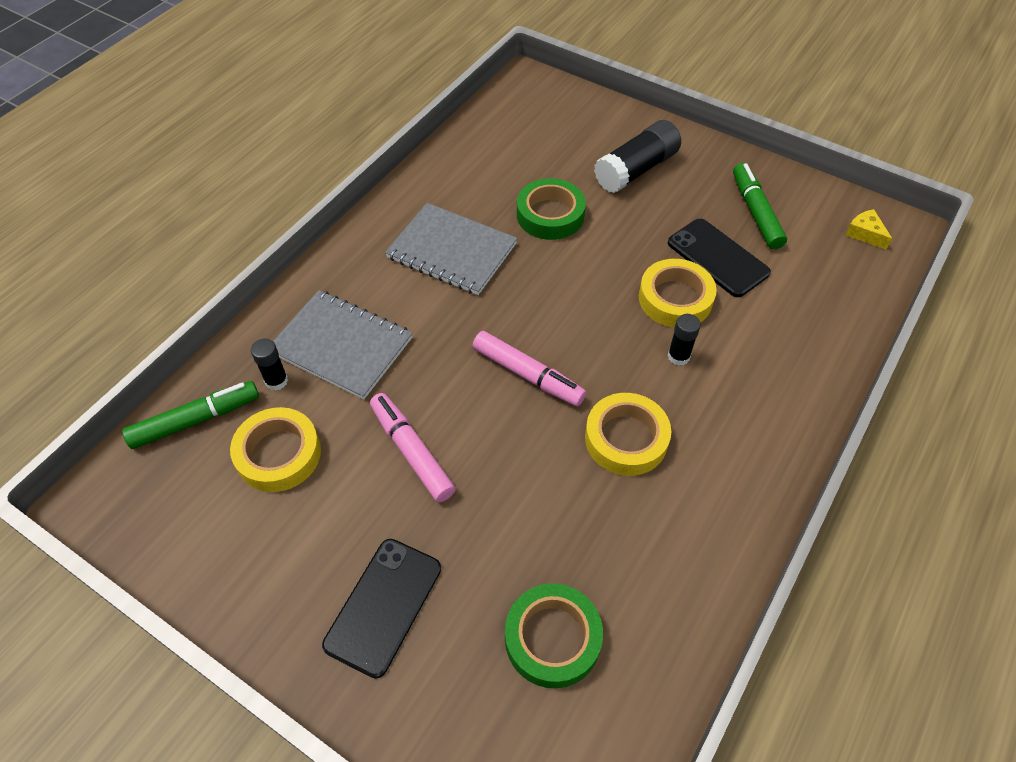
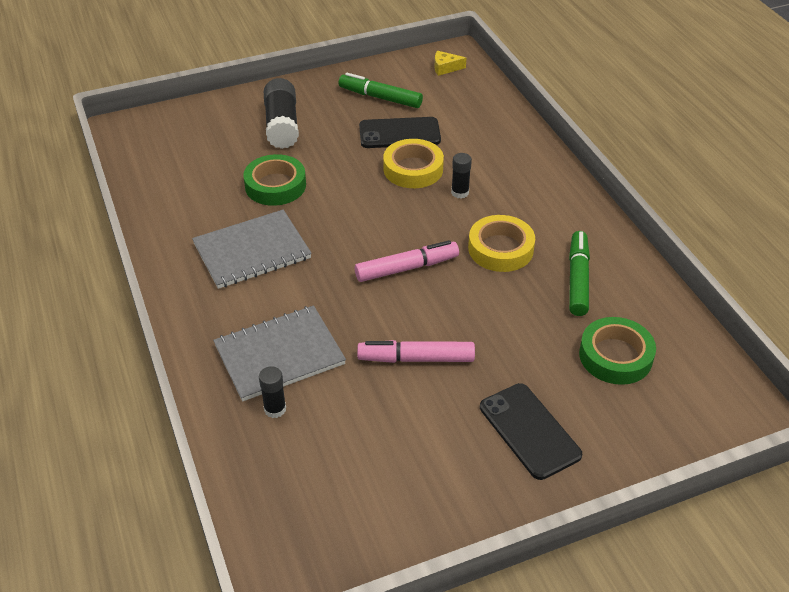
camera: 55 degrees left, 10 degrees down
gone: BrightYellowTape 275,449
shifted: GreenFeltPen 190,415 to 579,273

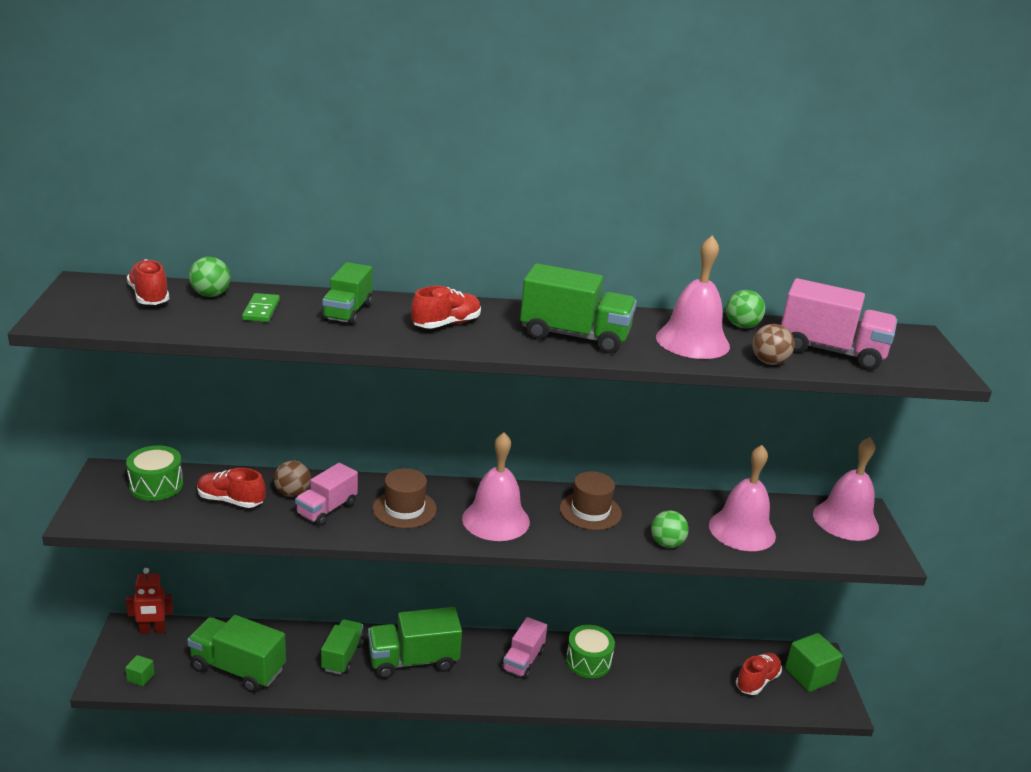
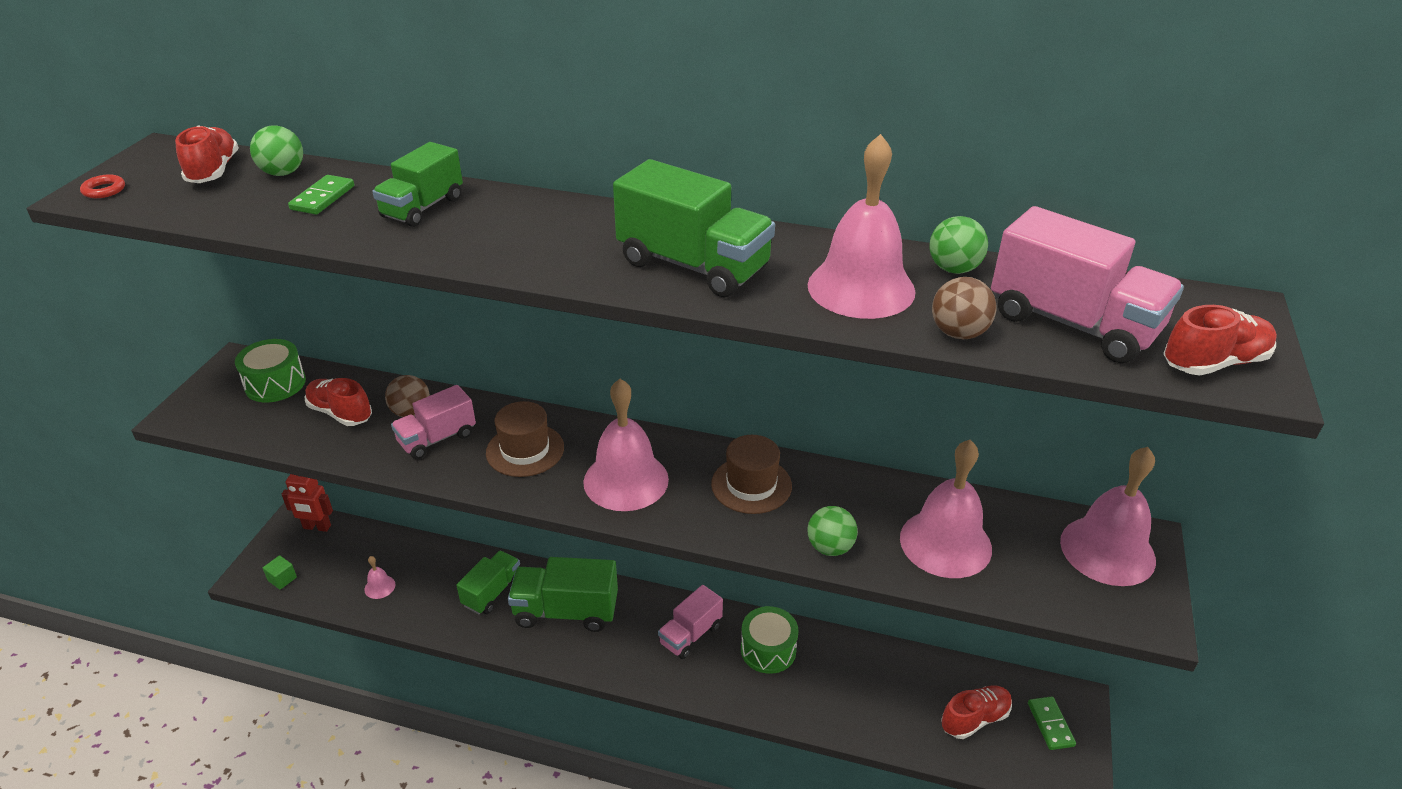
camera: 20 degrees right, 10 degrees up
new: RedTorus 102,186
shifted: RedSneaker 446,307 to 1220,340
swapped: GreenToyTruck 236,654 to RosyBell 379,577; GreenCube 814,662 to GreenDominoTile 1052,723

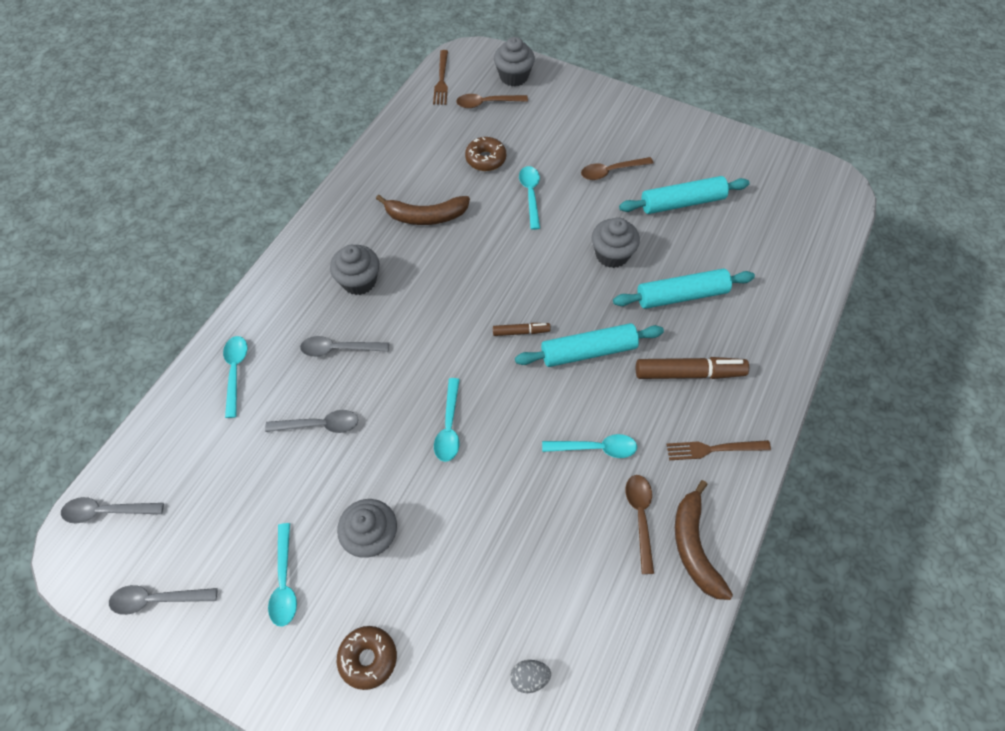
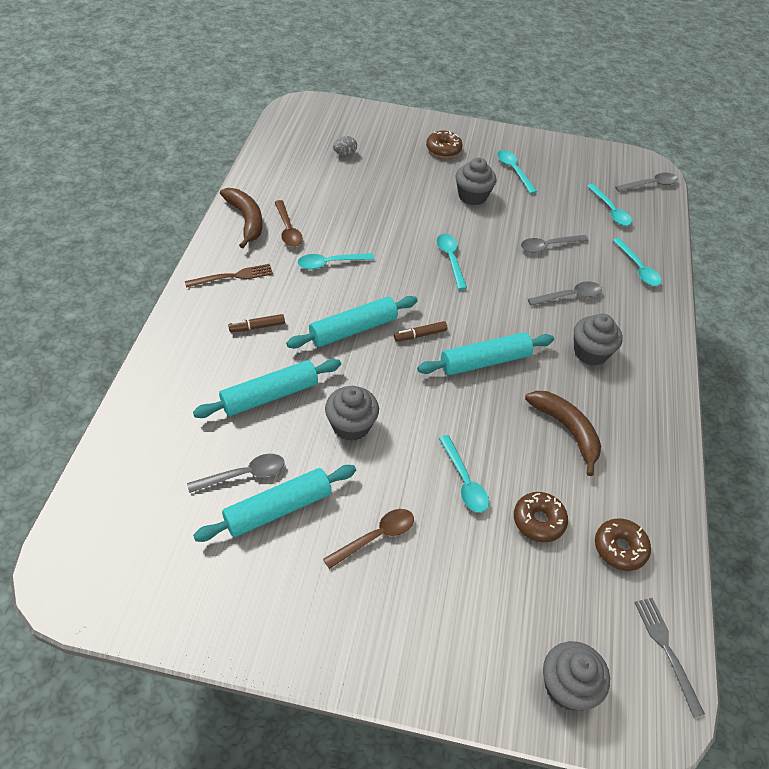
camera: 160 degrees right, 10 degrees down
gone: BrownTablespoon 492,101
new: TurquoiseDoughRoller 485,353; TurquoiseTablespoon 609,205; BrownDoughnut 623,544
shifted: GreyTablespoon 163,600 to 236,473
repainted: BrownDinnerFork 440,77 to GreyDinnerFork 669,657
rotated: BrownBanana 423,210 = 563,433 75 degrees clockwise
scaled: BrownFeltPen 692,368 = 256,323 x0.54

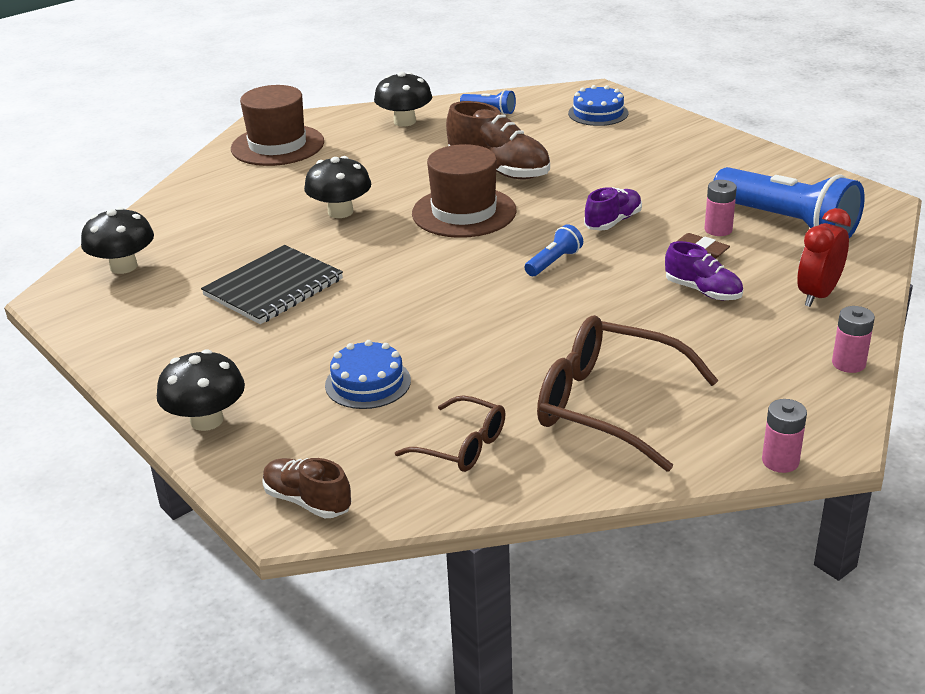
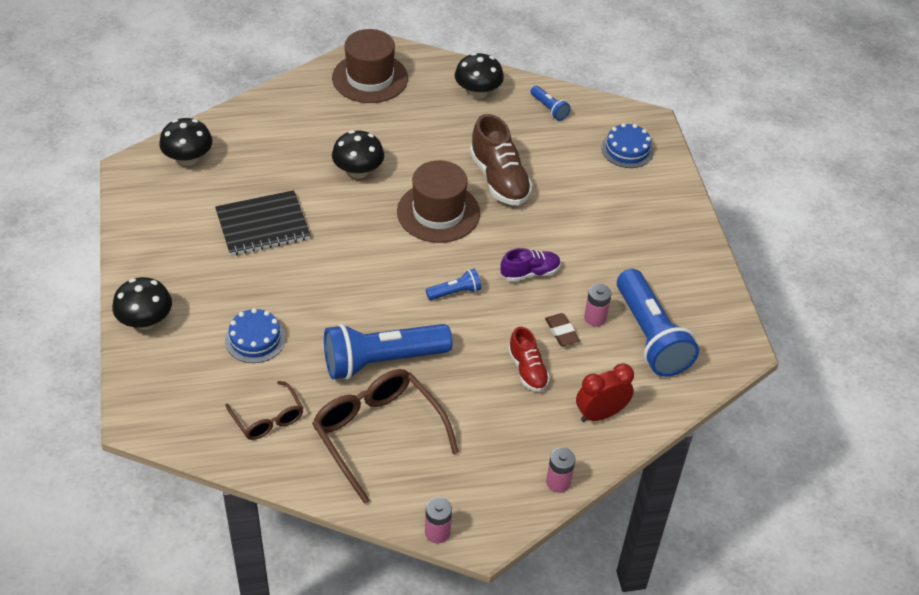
camera: 25 degrees right, 15 degrees up
gone: BrownSneaker 306,488
new: BlueFlashlight 388,352
repainted: VioletSneaker 704,270 to RedSneaker 529,359

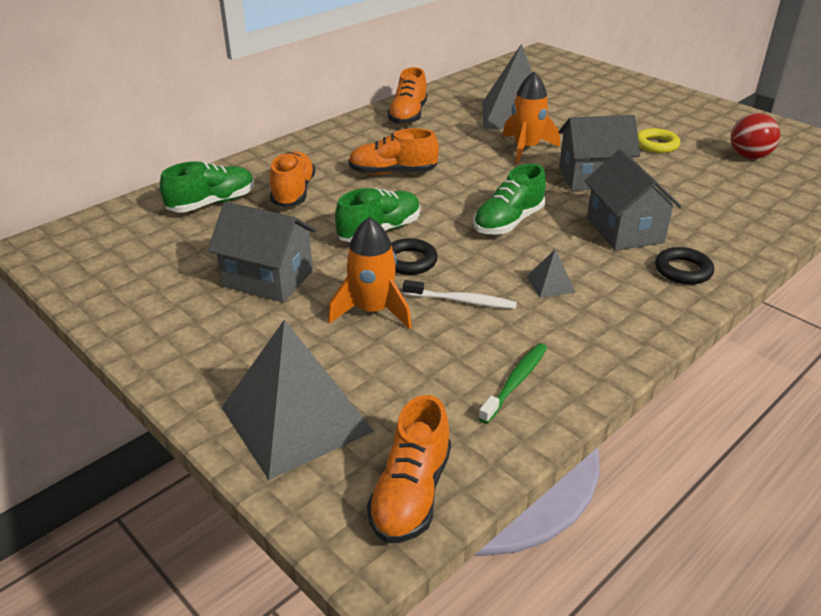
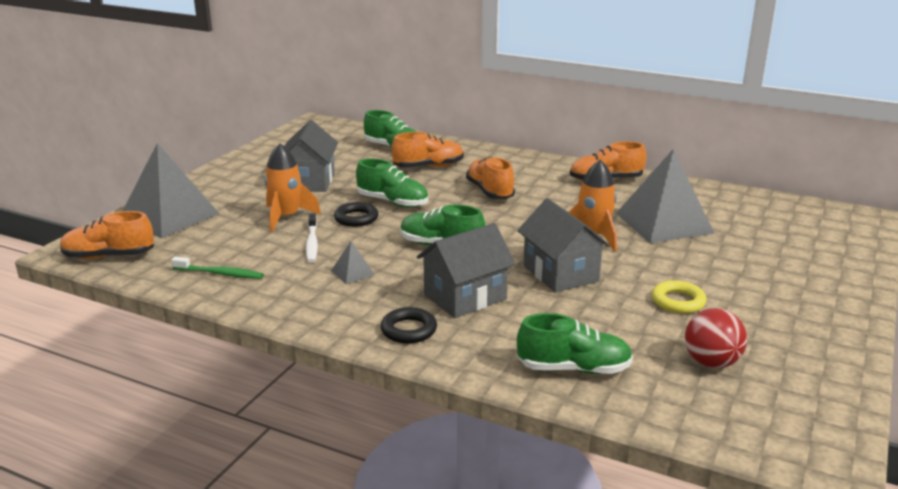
camera: 70 degrees right, 10 degrees down
new: GreenSneaker 575,343

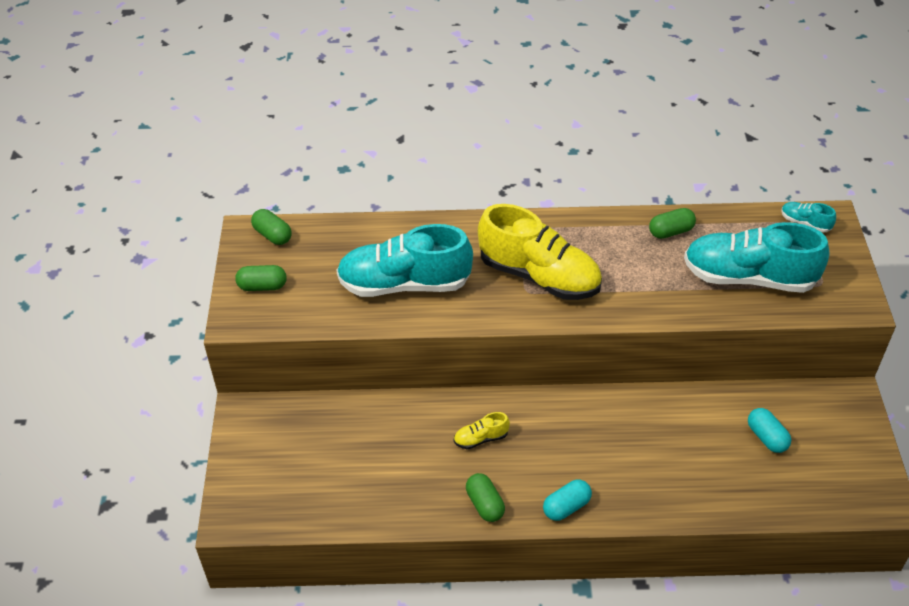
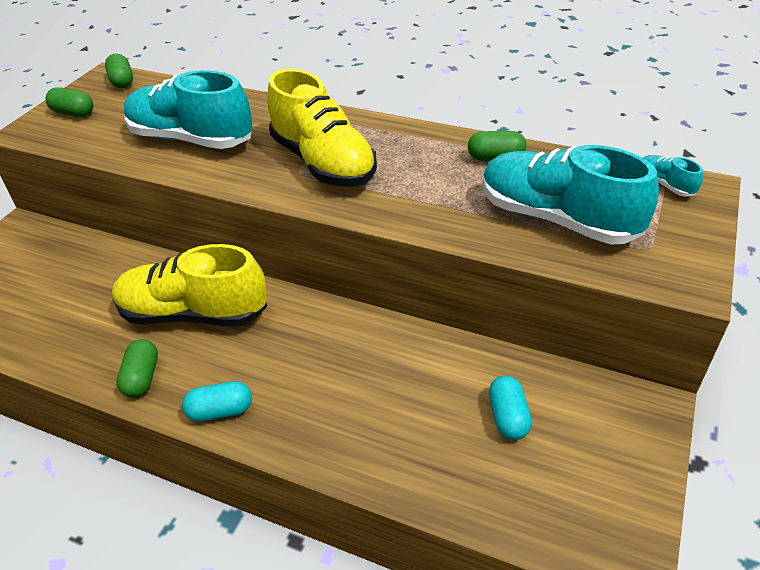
camera: 25 degrees right, 5 degrees down
scaled: BrightYellowSneaker 482,430 = 189,285 x2.39

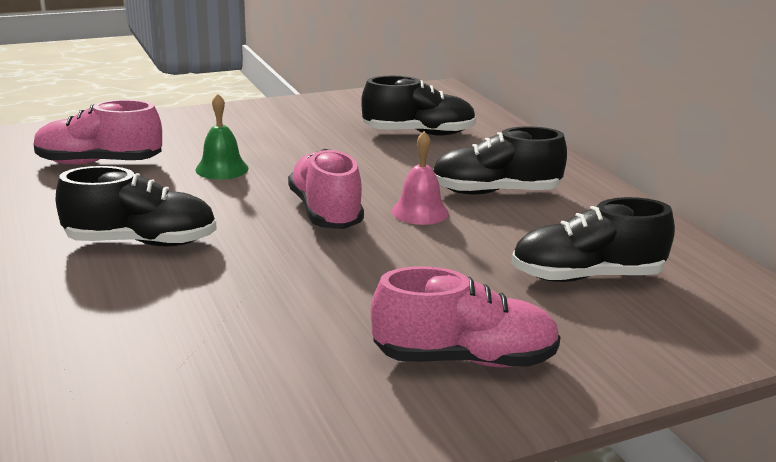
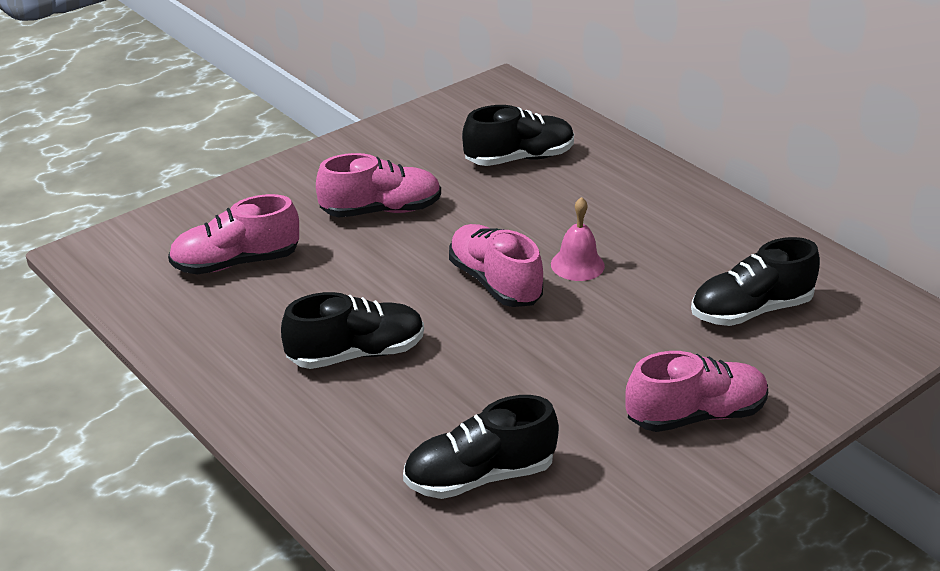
camera: 15 degrees left, 10 degrees up
gone: GreenBell 222,137
new: RosySneaker 378,185
shifted: BlackSneaker 500,160 to 481,447

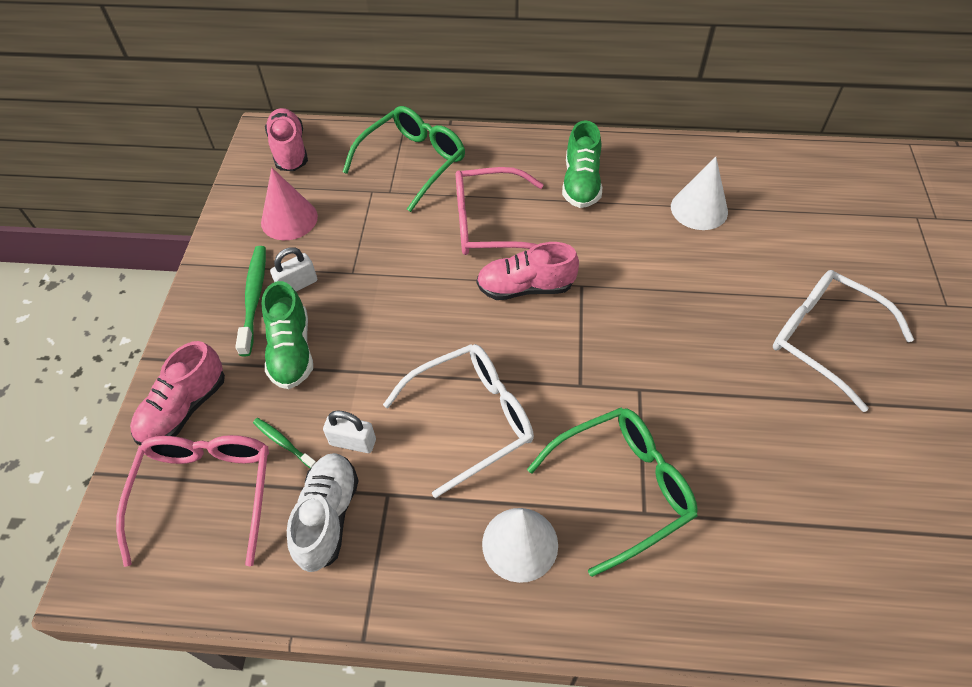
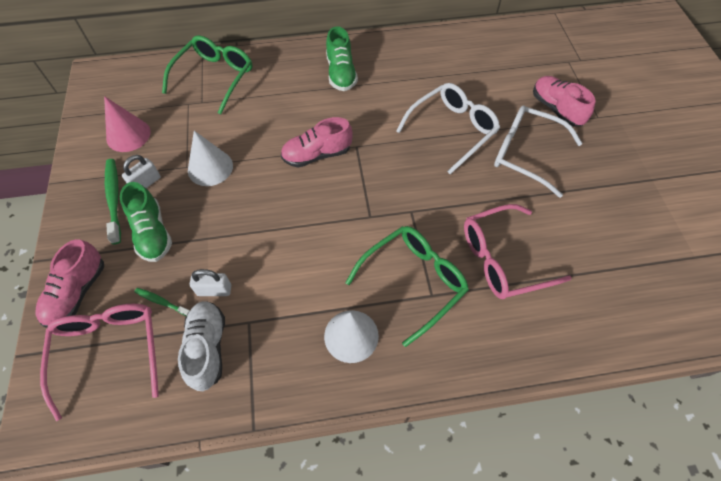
camera: 15 degrees left, 5 degrees up
shifted: RosySneaker 286,139 to 564,101; SnowWhiteGlasses 458,421 to 448,128; RosyGlasses 499,211 to 518,251; SnowWhiteSolidCone 699,193 to 210,158

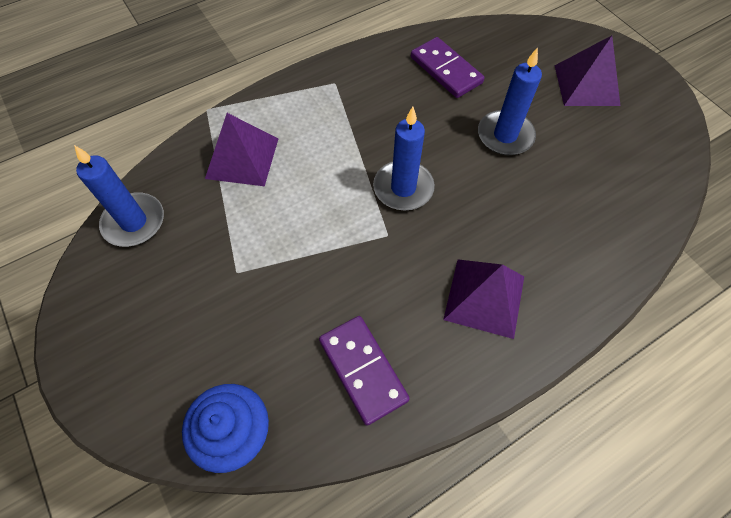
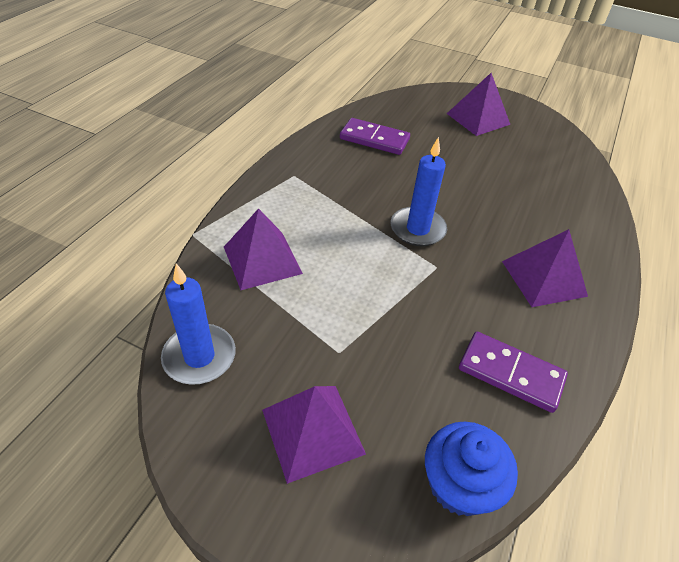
camera: 35 degrees left, 15 degrees down
gone: BlueWaxCandle 510,101
new: VioletPyramidShape 314,435

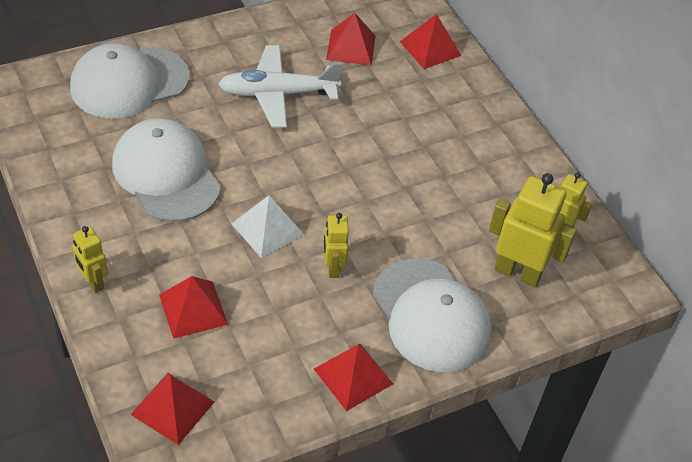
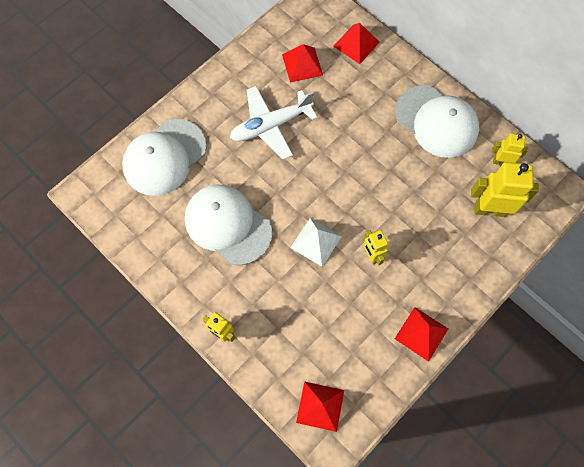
camera: 15 degrees left, 20 degrees up
gone: RedPyramidShape 193,307
shifted: SnowWhitePeakedCap 432,315 to 437,121

